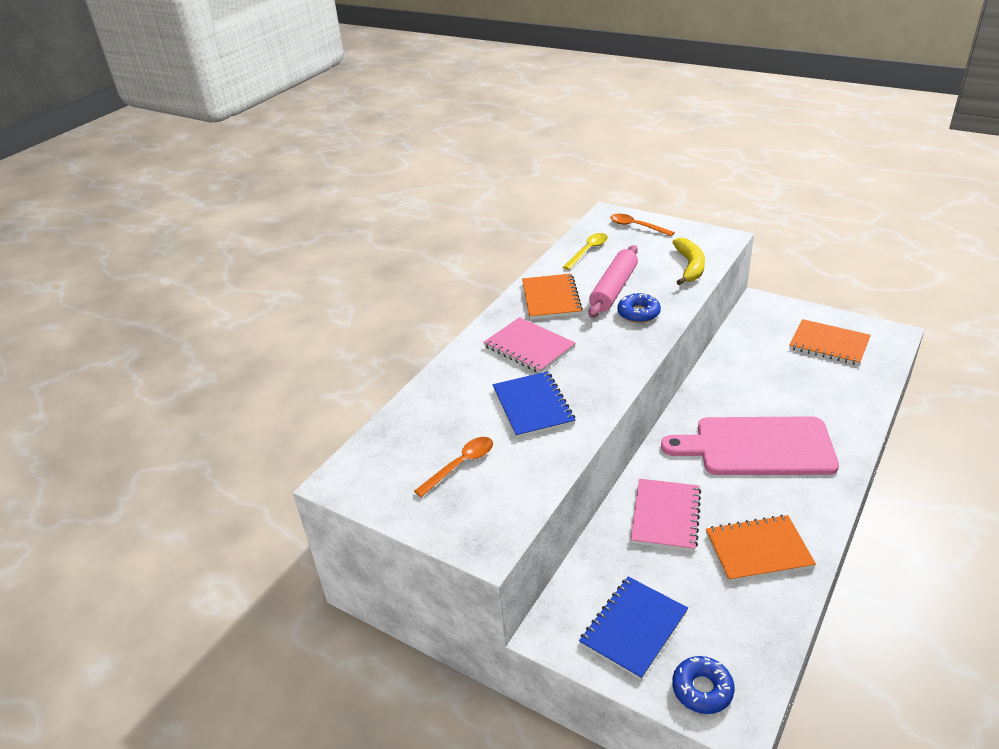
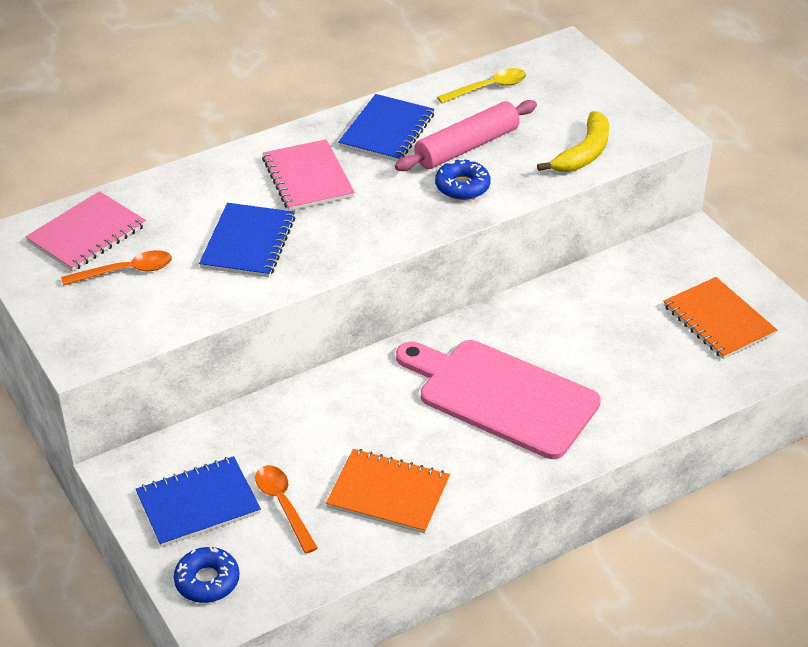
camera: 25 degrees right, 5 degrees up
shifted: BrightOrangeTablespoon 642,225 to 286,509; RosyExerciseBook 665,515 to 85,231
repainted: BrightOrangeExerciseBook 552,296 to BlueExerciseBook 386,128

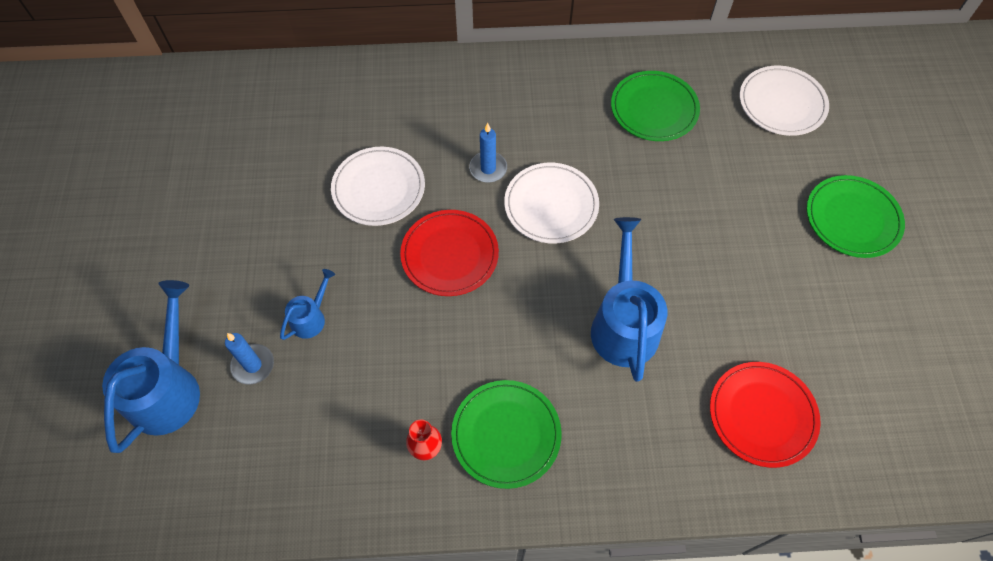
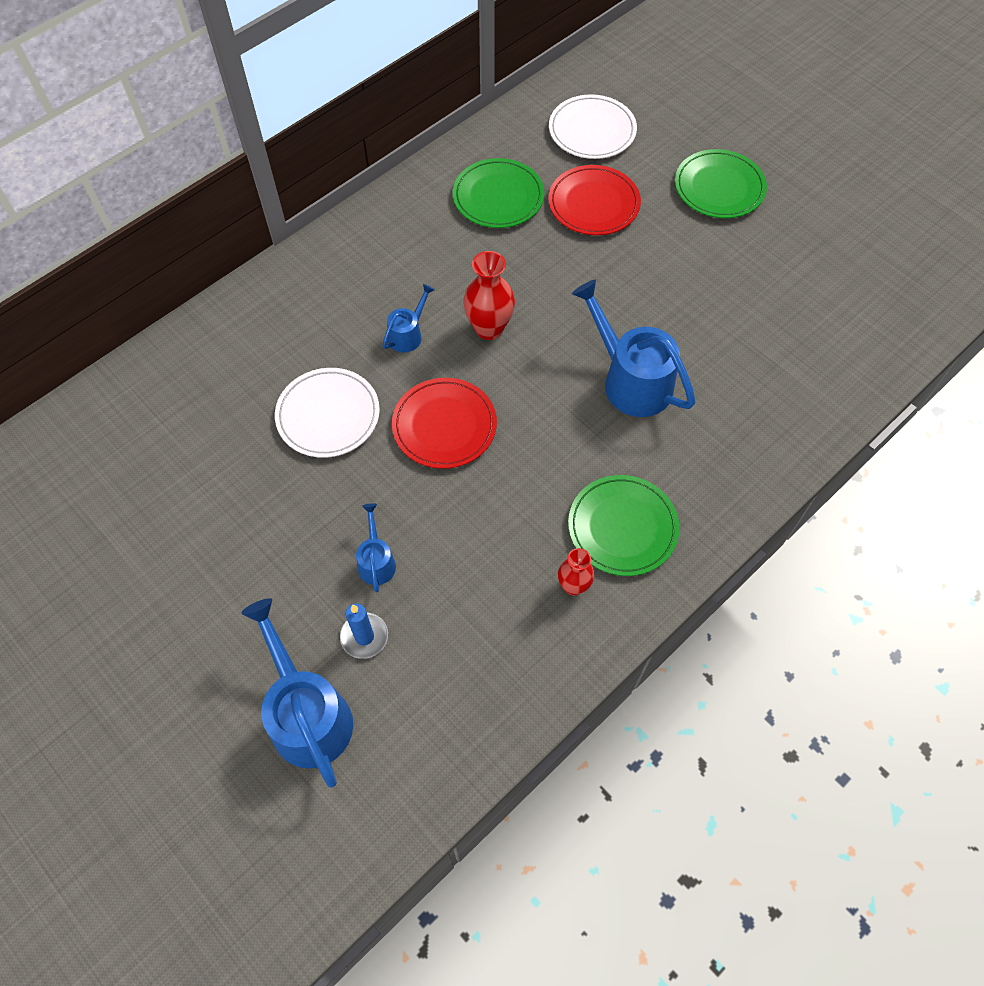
camera: 40 degrees left, 0 degrees up
shifted: RedPlate 765,415 to 594,200
swapped: BlueWaxCandle 488,152 to BlueWateringPot 408,318; SnowWhitePlate 551,203 to RedVase 489,295

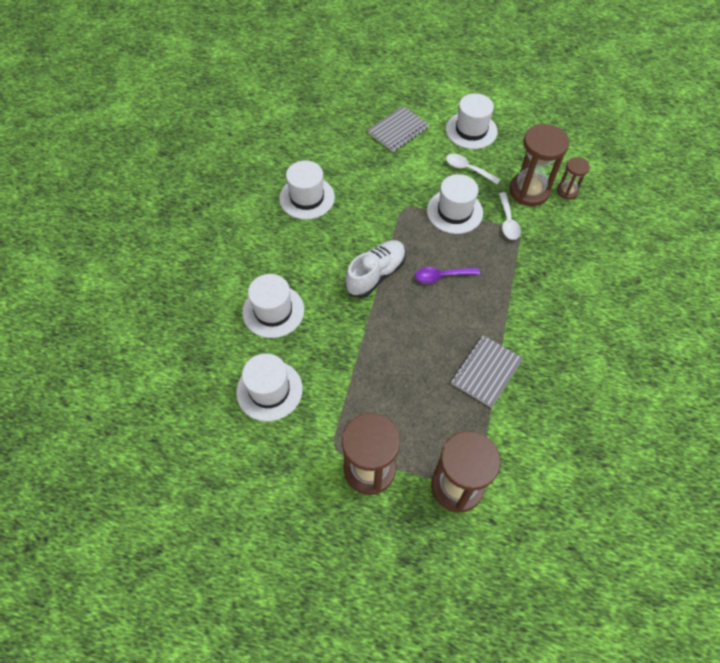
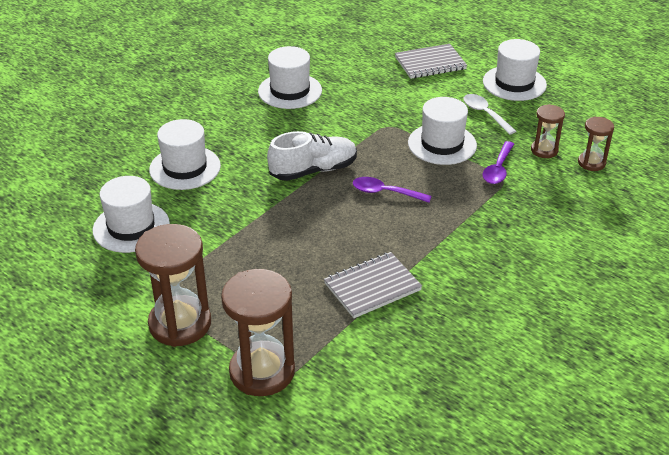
camera: 25 degrees right, 20 degrees down
repainted: SnowWhiteTablespoon 510,216 to VioletTablespoon 498,162
scaled: BrownHourglass 539,165 = 548,131 x0.53

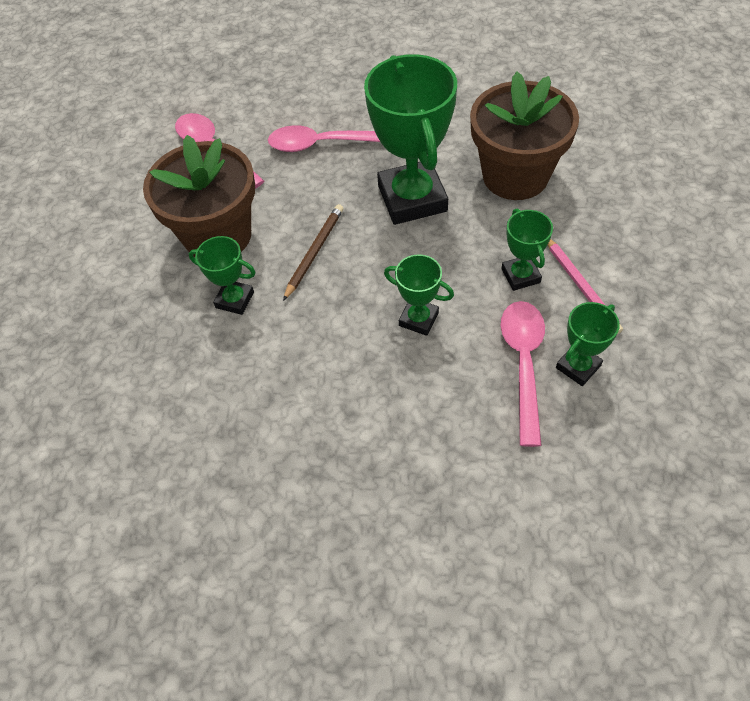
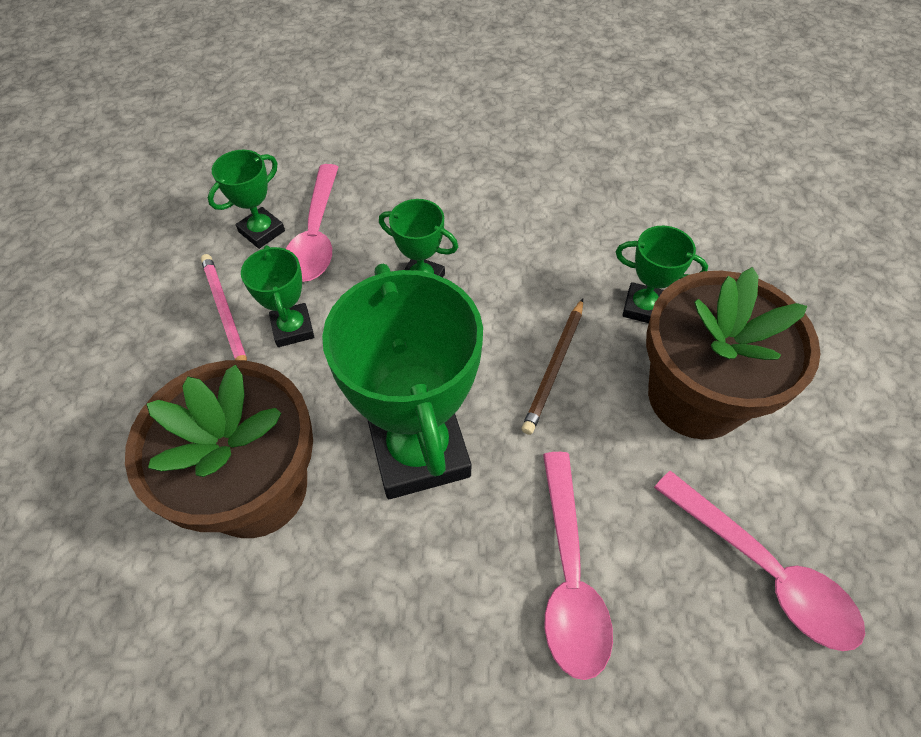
camera: 175 degrees right, 0 degrees up
rotated: RosyTablespoon 324,138 = 578,566 90 degrees clockwise

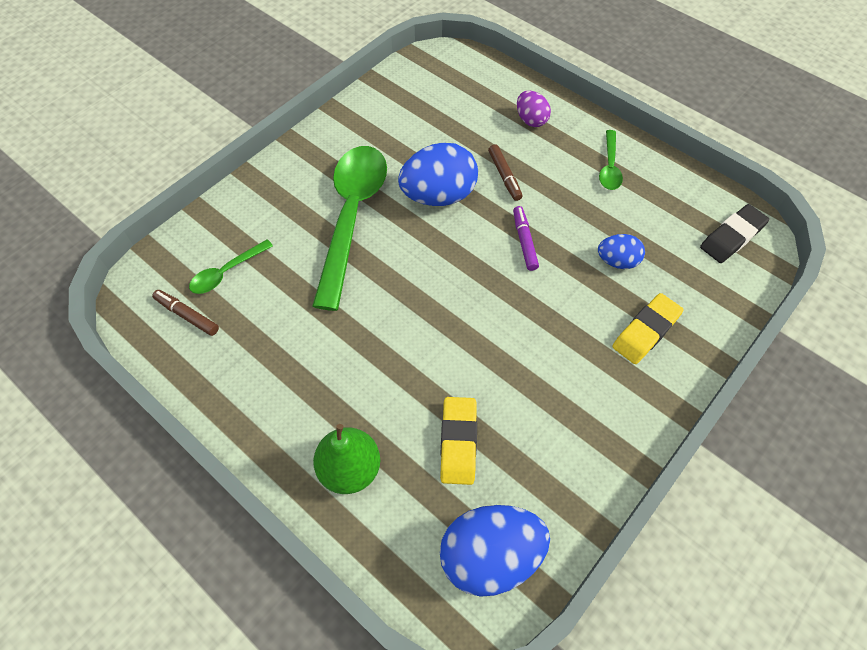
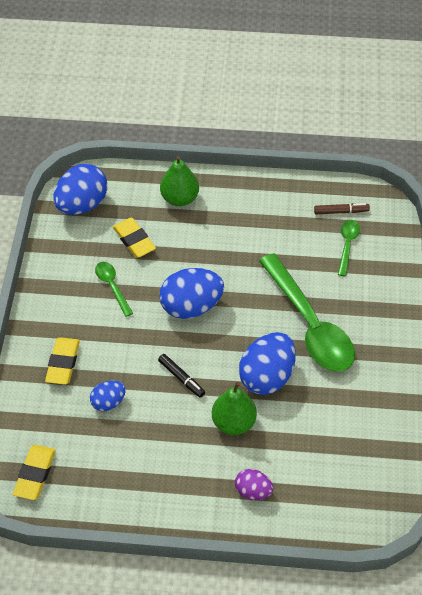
camera: 145 degrees right, 5 degrees down
new: BlueEgg 191,293
shifted: GreenTablespoon 611,160 to 114,289
swapped: BrownFeltPen 505,172 to GreenPear 234,408
repainted: VioletFeltPen 526,238 to BlackFeltPen 181,376; BlackPencilEraser 734,233 to BrightYellowPencilEraser 34,472

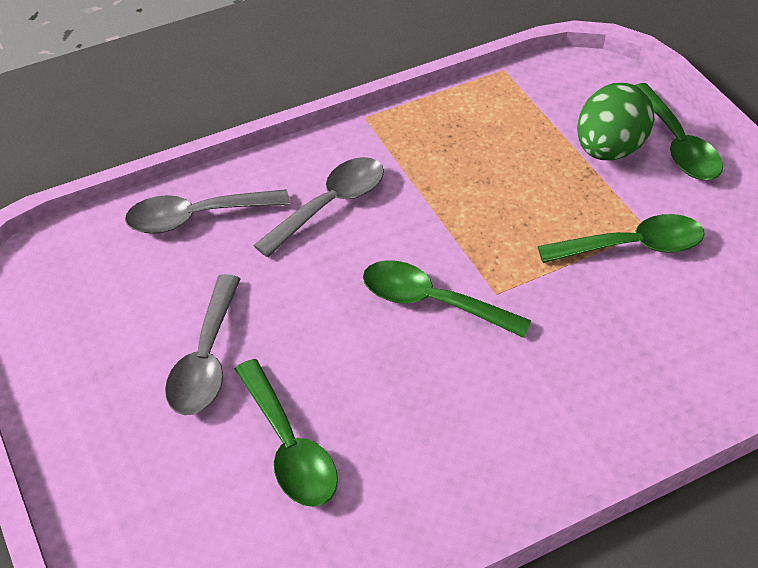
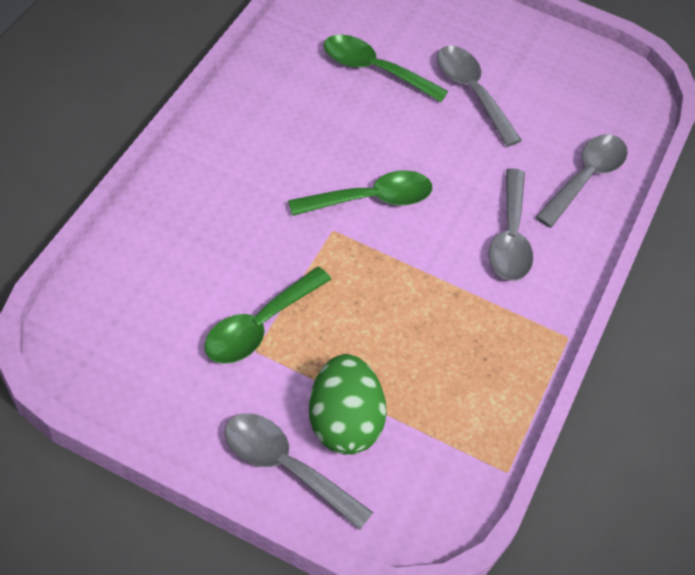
camera: 135 degrees right, 5 degrees up
repainted: GreenTablespoon 679,131 to GreyTablespoon 299,471

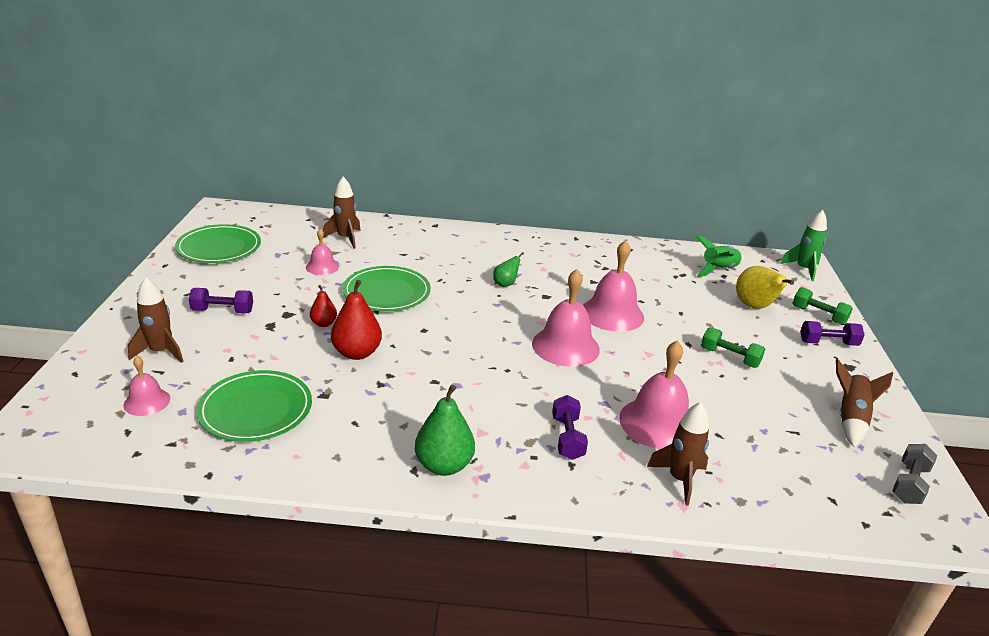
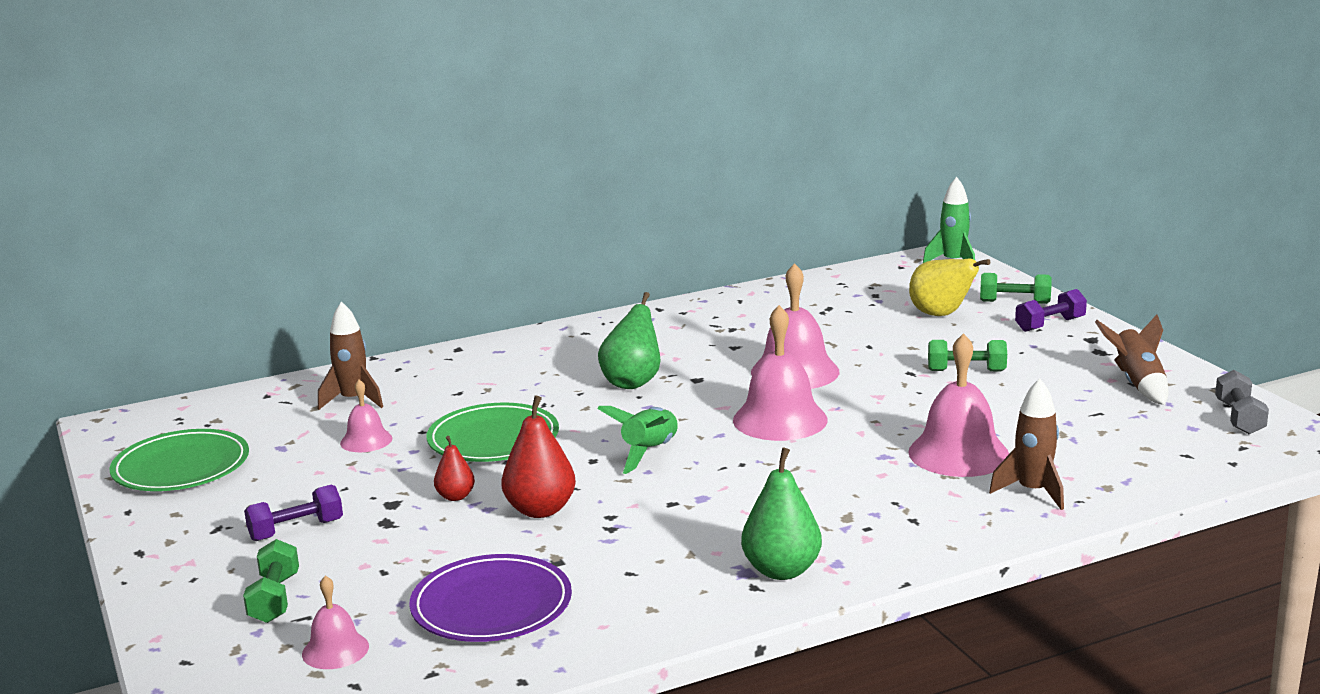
camera: 25 degrees left, 10 degrees down
gone: VioletFreeWeight 570,427
shifted: GreenToyRocket 720,256 to 638,440
swapped: BrownToyRocket 156,320 to GreenFreeWeight 271,581
repainted: GreenPlate 254,406 to VioletPlate 490,598
scaled: GreenPear 508,269 = 629,340 x1.77

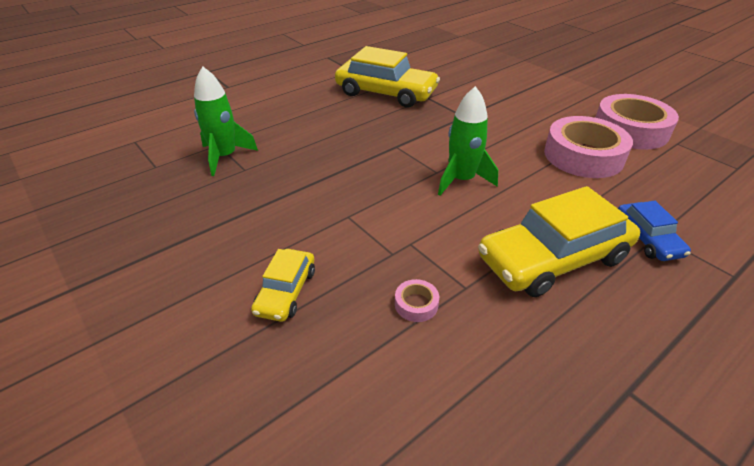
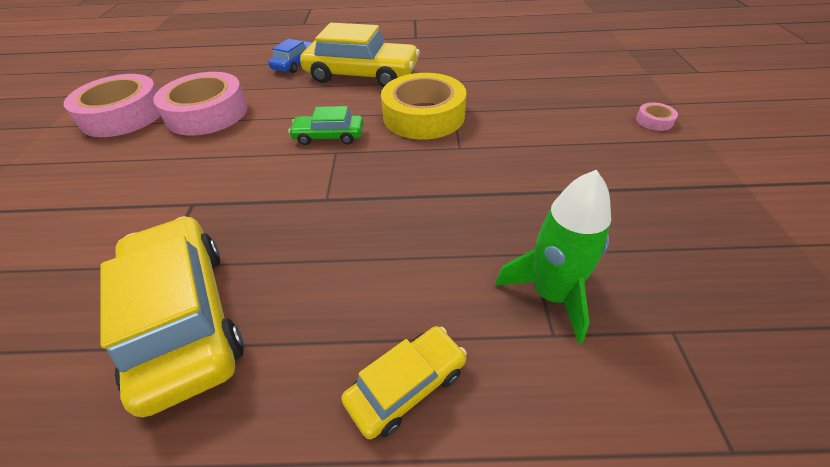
camera: 140 degrees left, 5 degrees up
new: BrightYellowTape 423,106
shifted: BrightYellowAutomobile 283,285 to 404,383; RosyTape 417,300 to 657,117
swapped: GreenToyRocket 468,141 to GreenAutomobile 325,125

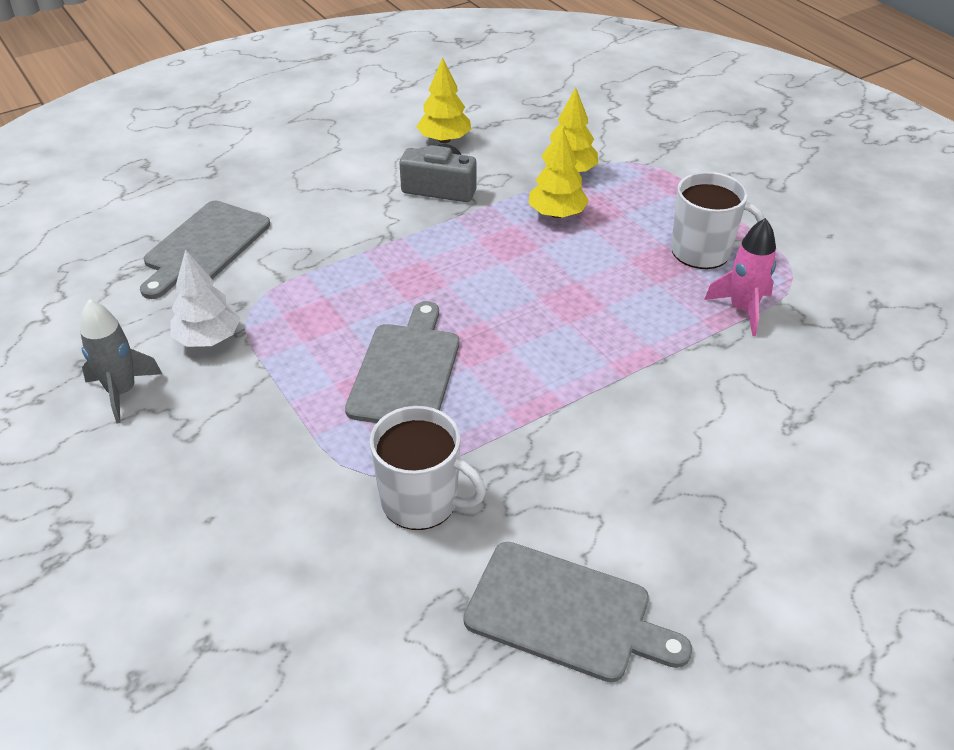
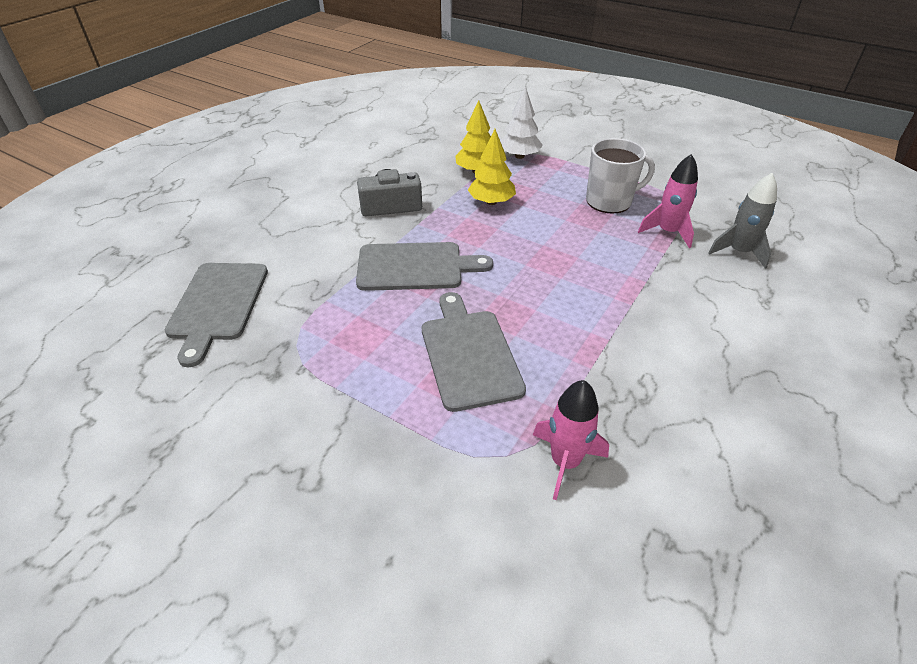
camera: 25 degrees left, 0 degrees up
gone: BrightYellowFirTree 444,100
shifted: GreyToyRocket 121,361 to 742,221; SnowWhiteFirTree 205,298 to 521,122; GreyChoppingBoard 577,612 to 424,266
swapped: SnowWhiteCoffeeMug 428,468 to RosyToyRocket 571,440

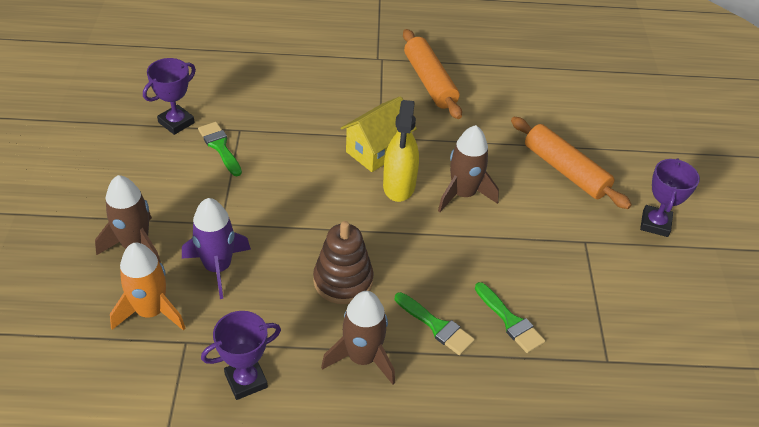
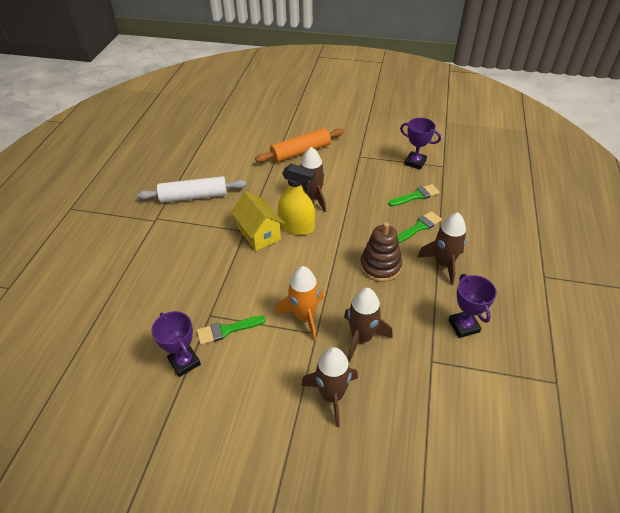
camera: 75 degrees left, 0 degrees up
shifted: BrightOrangeToyRocket 147,287 to 300,303; VioletPrizeCup 670,197 to 420,144
repainted: VioletToyRocket 216,248 to BrownToyRocket 368,325; BrightOrangeDoughRoller 432,74 to SnowWhiteDoughRoller 191,189

